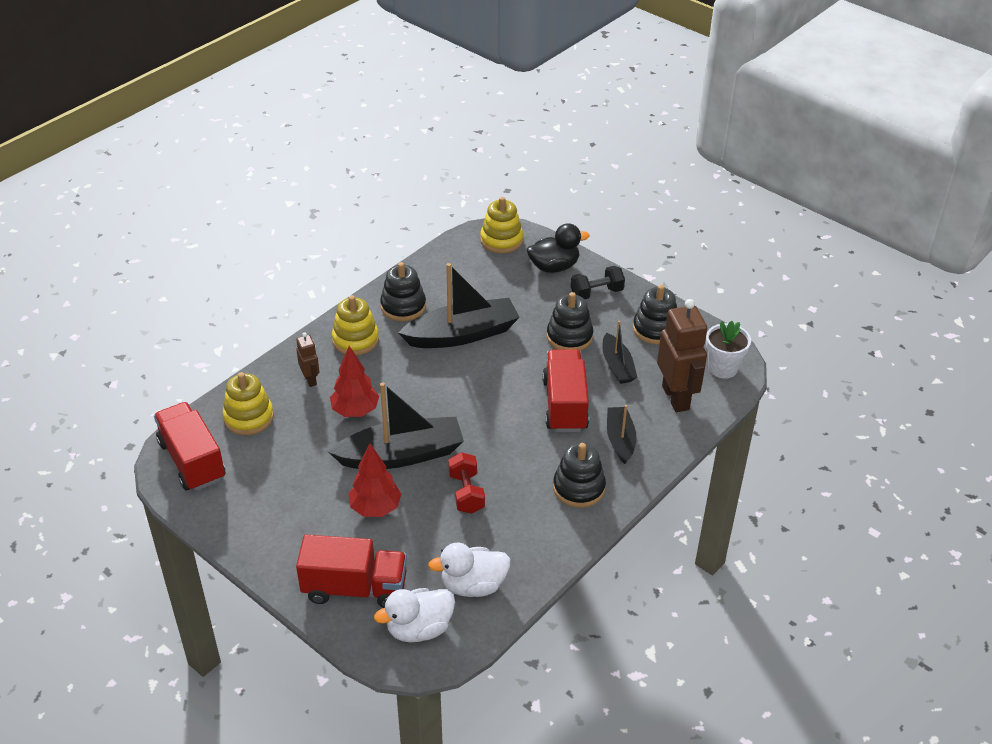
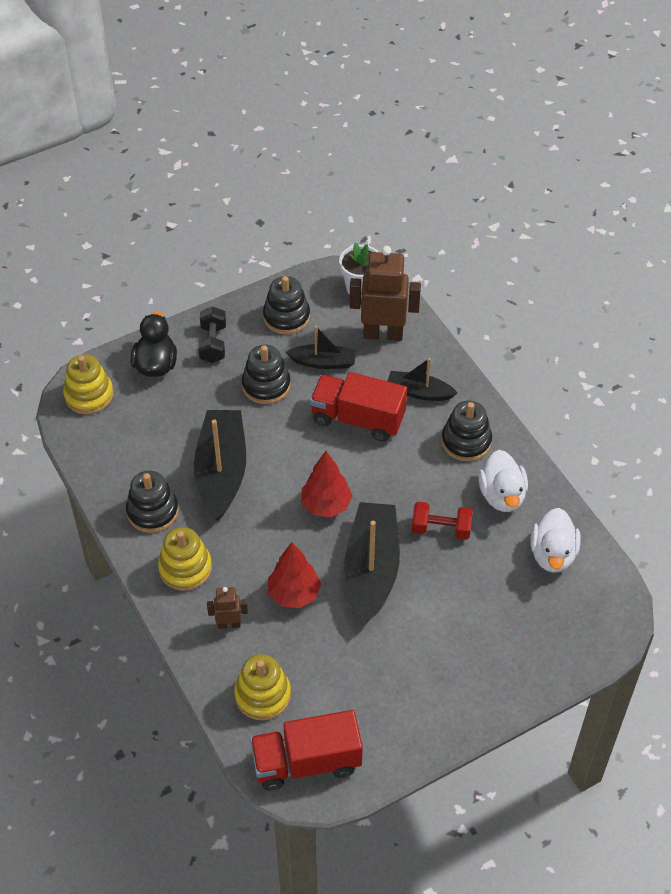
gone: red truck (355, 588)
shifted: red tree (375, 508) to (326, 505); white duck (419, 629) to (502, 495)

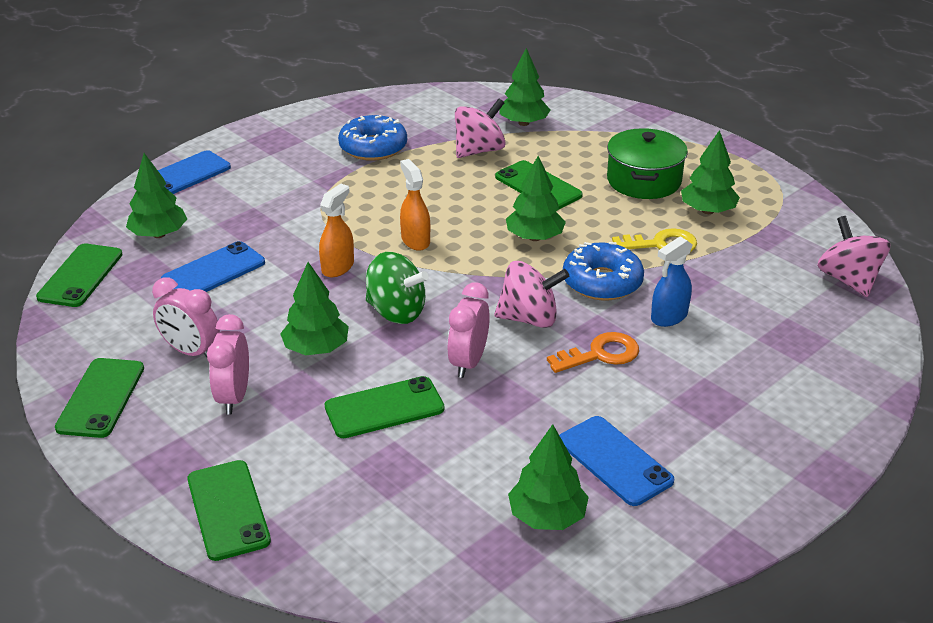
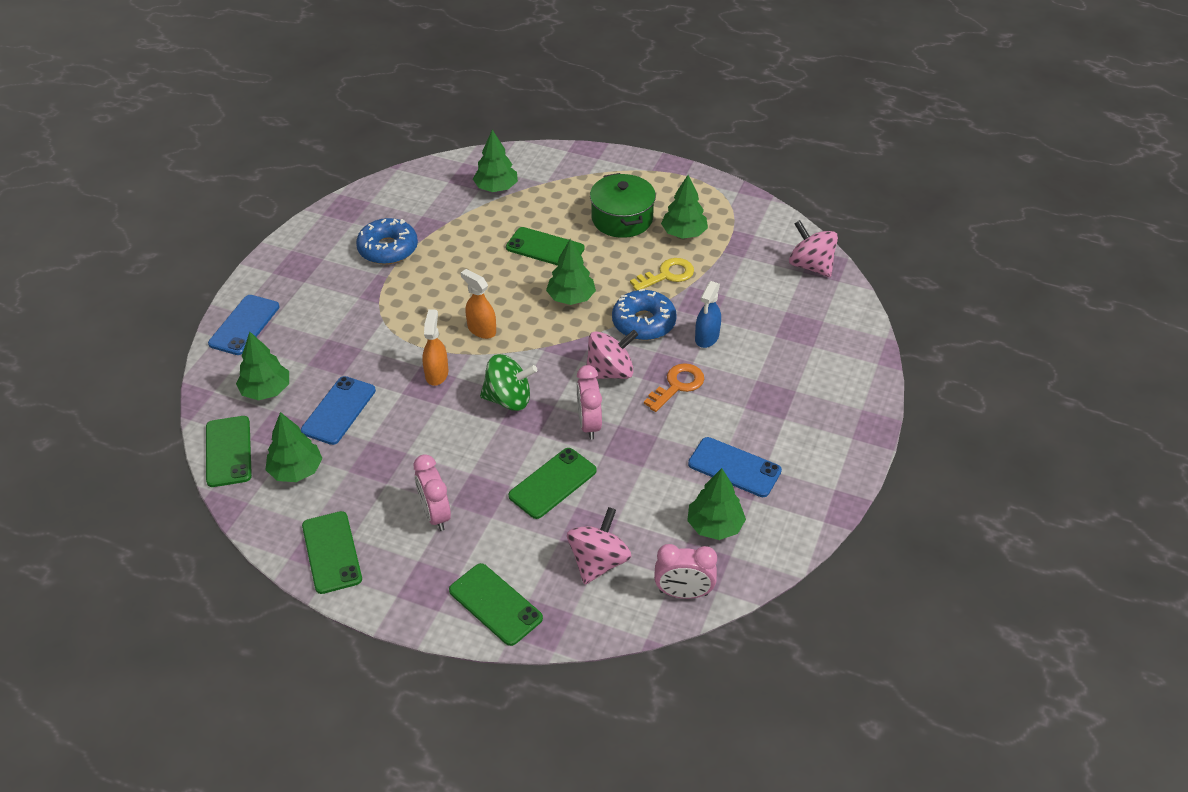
shifted: green tree (316, 349) to (296, 470); pink spinning top (479, 150) to (598, 562); pink clock (191, 352) to (683, 593)

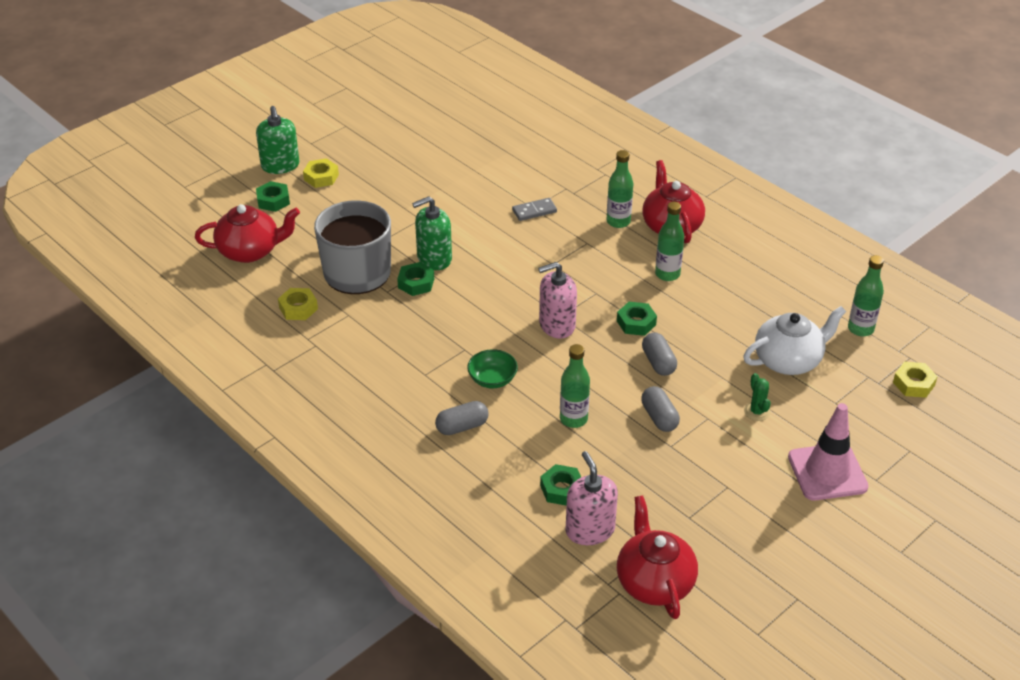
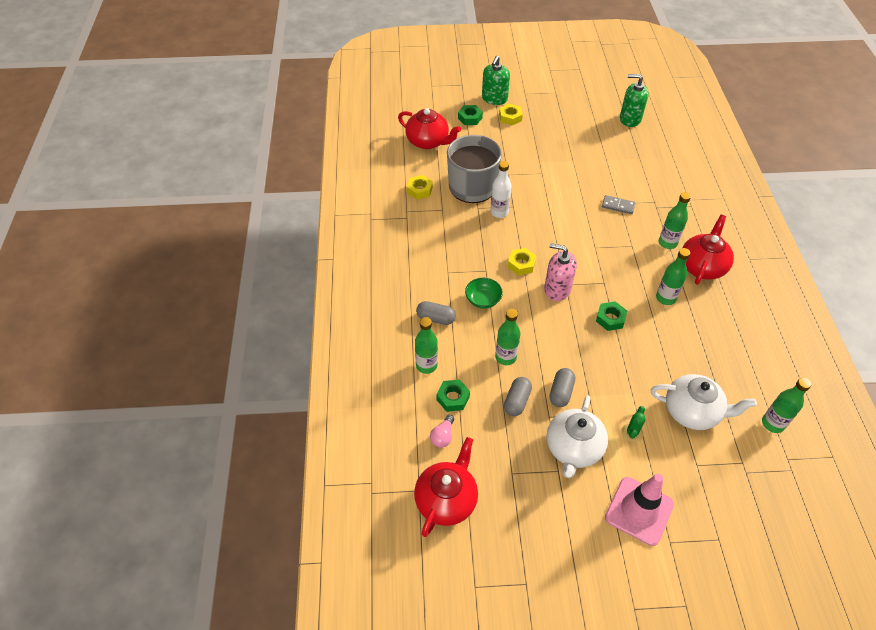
new: green bottle (426, 365); white teapot (573, 448)
shifted: grey capsule (658, 362) to (517, 401); yellow nut (913, 384) to (521, 264); green soap dispenser (434, 258) to (630, 119)
swapped: pink soap dispenser (590, 530) to pink light bulb (443, 436); green nut (416, 283) to white bottle (499, 212)

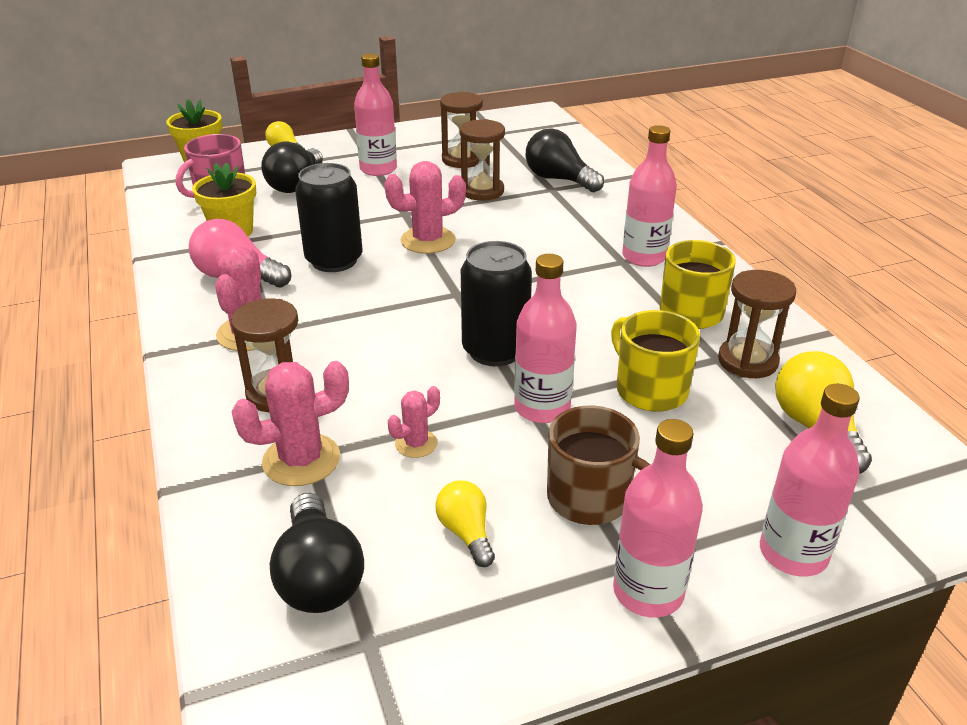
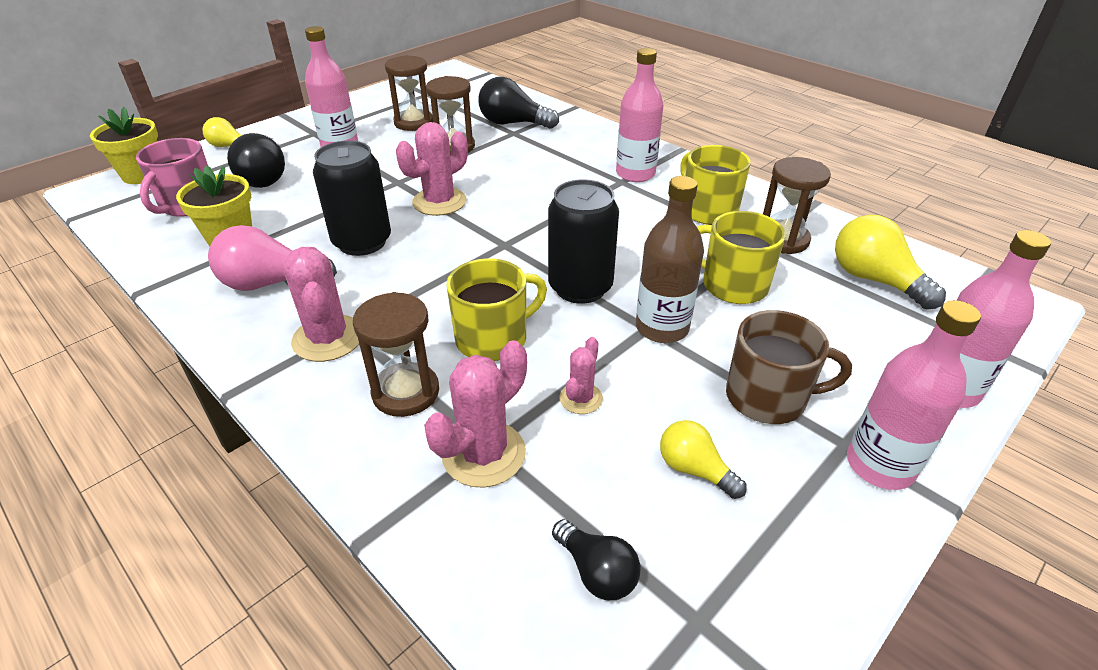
new: yellow mug (493, 338)
repainted: pink bottle (542, 408) to brown bottle (662, 328)
scaled: black light bulb (319, 576) = (596, 571) x0.61

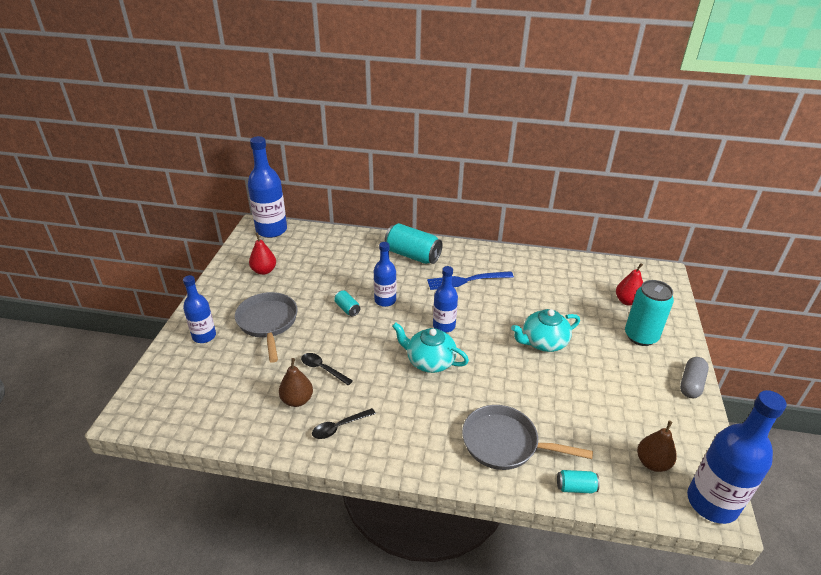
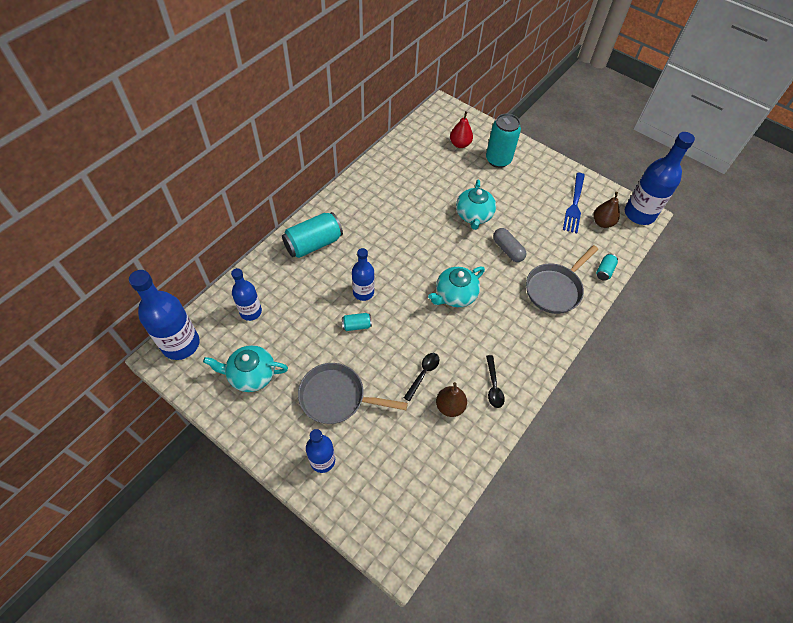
shifted: blue bottle (444, 326) to (251, 312); grey capsule (691, 384) to (507, 250); blue fork (466, 280) to (574, 205)
swapped: red pear (264, 271) to turquoise teapot (251, 375)
rotated: black spoon (323, 369) = (423, 374) 150 degrees clockwise

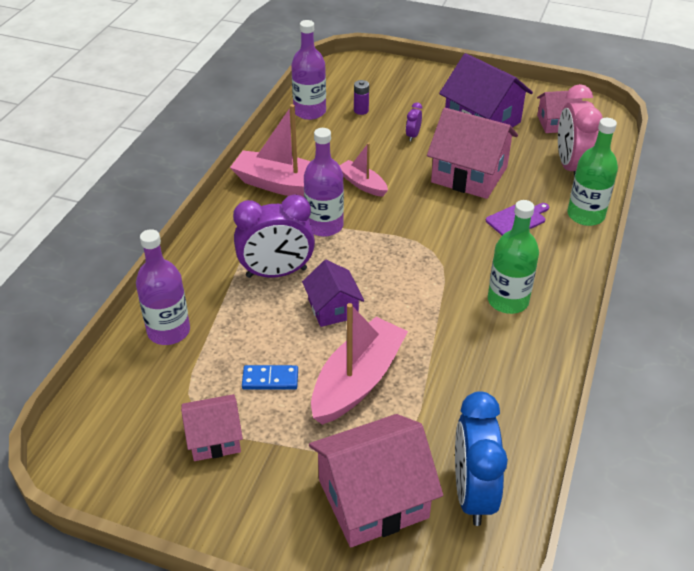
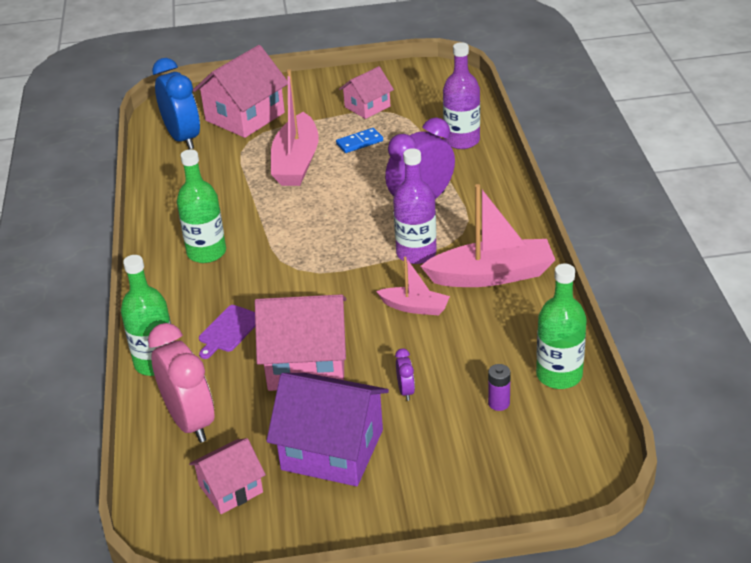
gone: purple house (333, 308)
repainted: purple bottle (309, 112) to green bottle (559, 375)

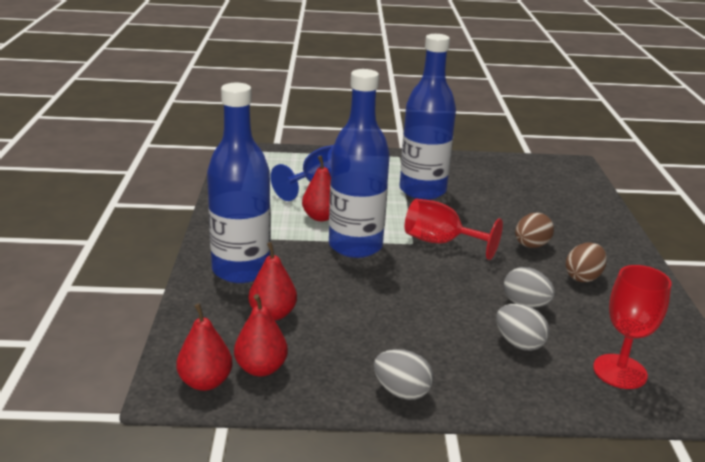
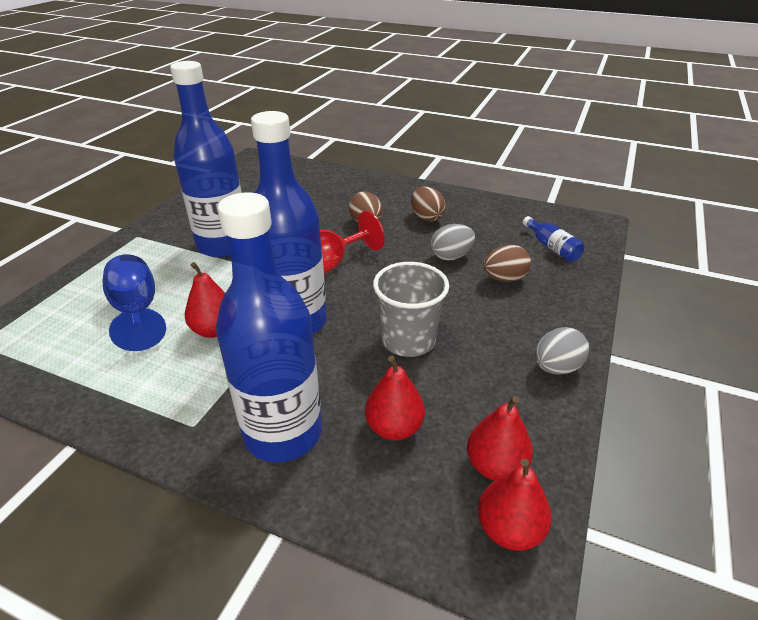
new: grey cup (408, 340)
swapped: red goblet (619, 371) to blue bottle (552, 247)
repainted: grey egg (519, 343) to brown egg (504, 279)

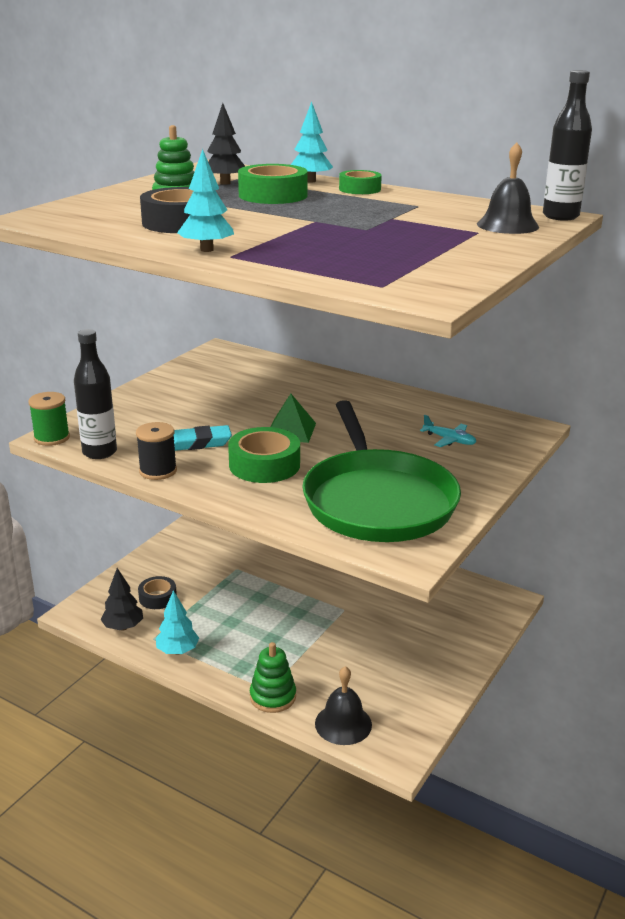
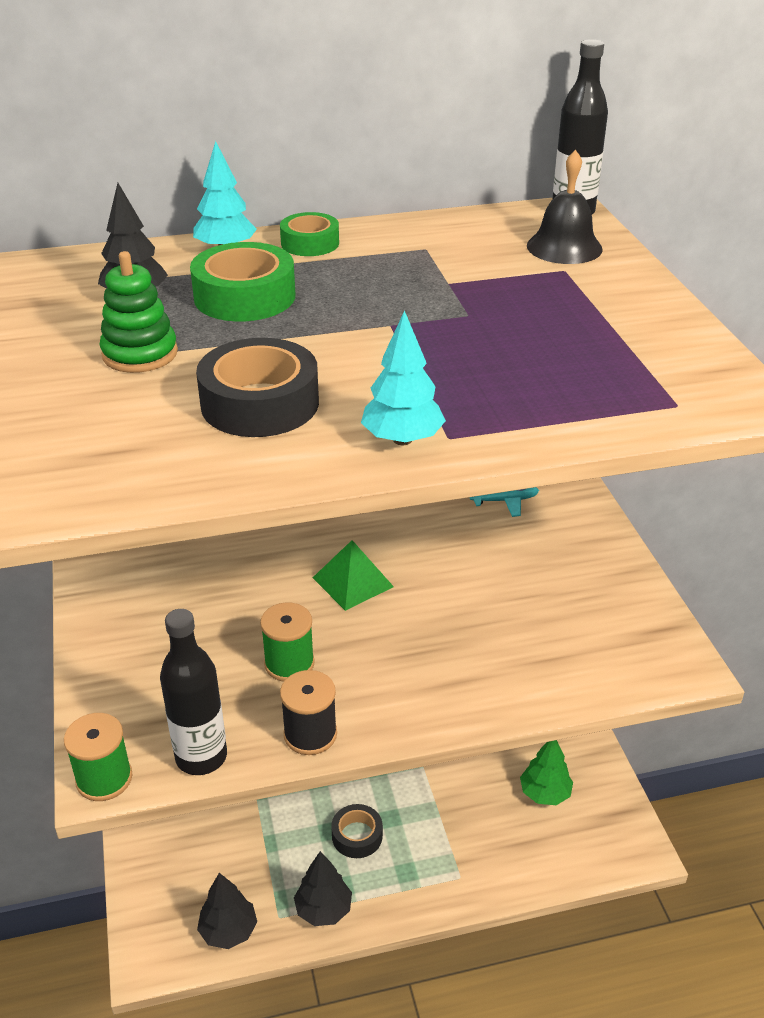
gone: green tape (264, 465); green stacking toy (273, 697); green pan (377, 501); black bell (343, 724)
new: green tree (544, 793)
shifted: black tape (157, 597) to (357, 836)
swapped: turquoise eraser (198, 443) to green spool (289, 664)
repainted: turquoise tree (177, 651) to black tree (323, 909)

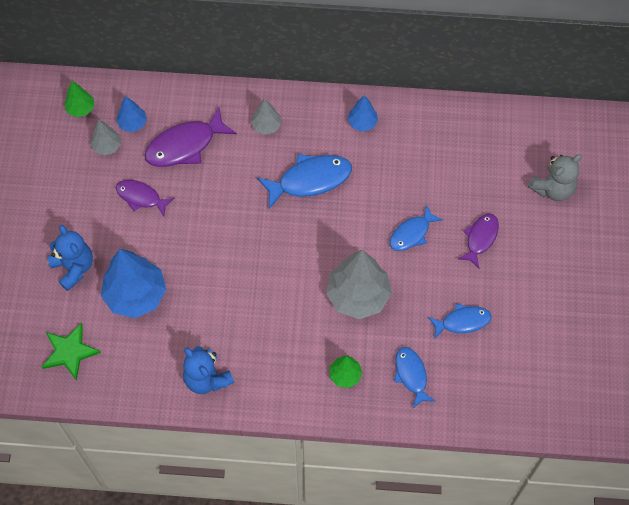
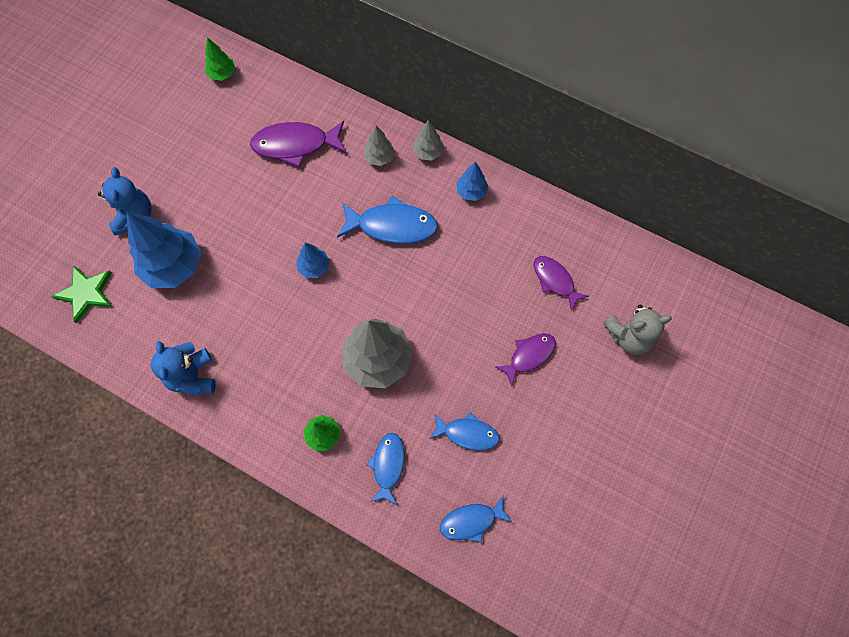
shifted: blue tree (133, 123) to (314, 267); grey tree (107, 146) to (428, 152); blue fish (411, 233) to (471, 521); purple fish (141, 197) to (555, 280)

